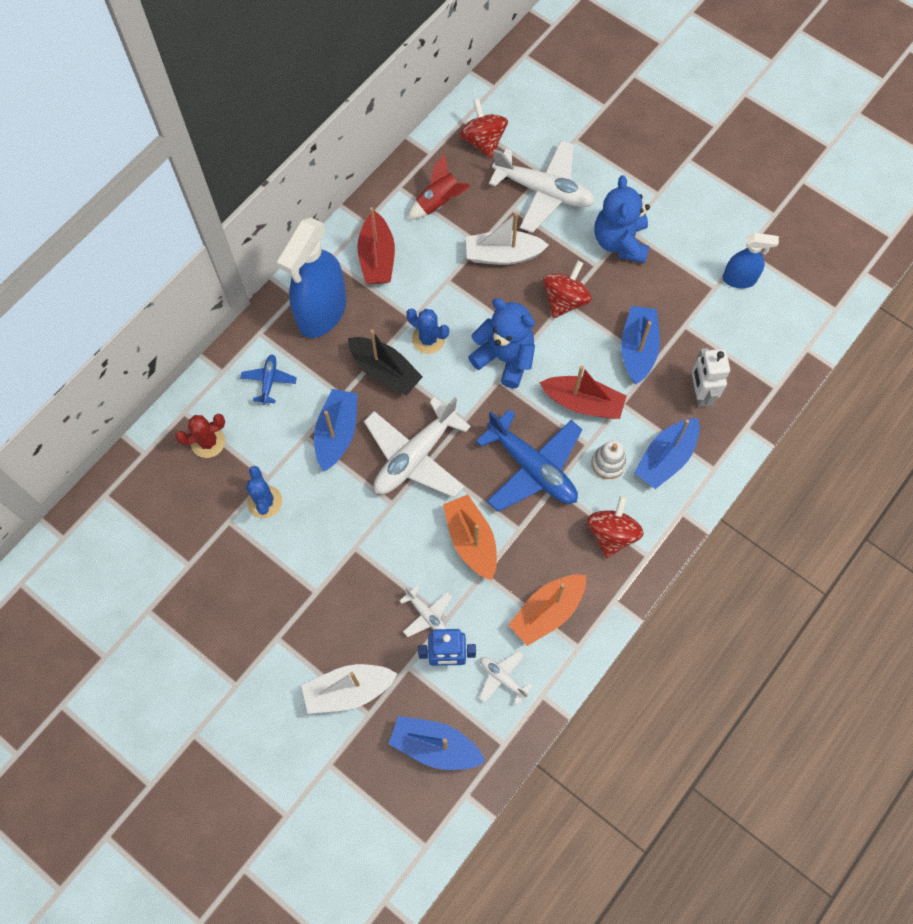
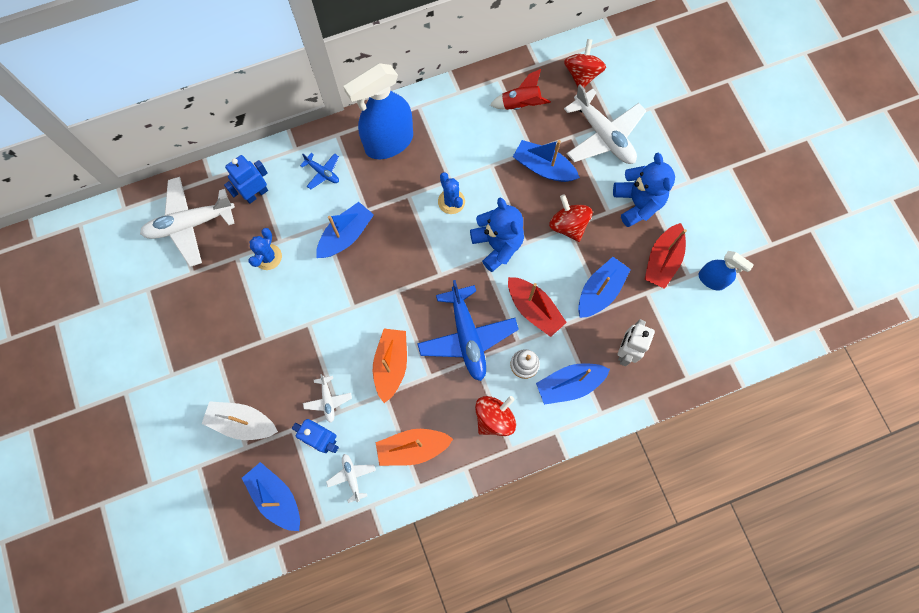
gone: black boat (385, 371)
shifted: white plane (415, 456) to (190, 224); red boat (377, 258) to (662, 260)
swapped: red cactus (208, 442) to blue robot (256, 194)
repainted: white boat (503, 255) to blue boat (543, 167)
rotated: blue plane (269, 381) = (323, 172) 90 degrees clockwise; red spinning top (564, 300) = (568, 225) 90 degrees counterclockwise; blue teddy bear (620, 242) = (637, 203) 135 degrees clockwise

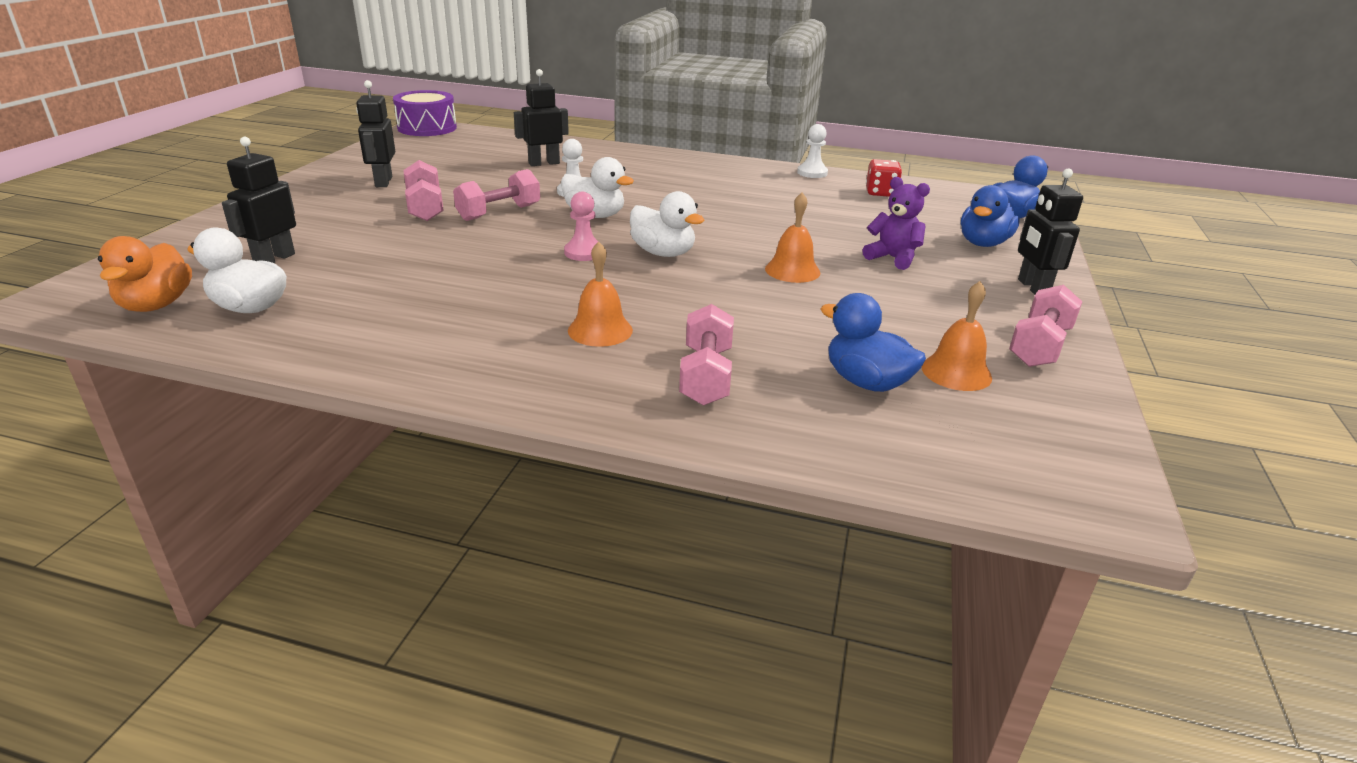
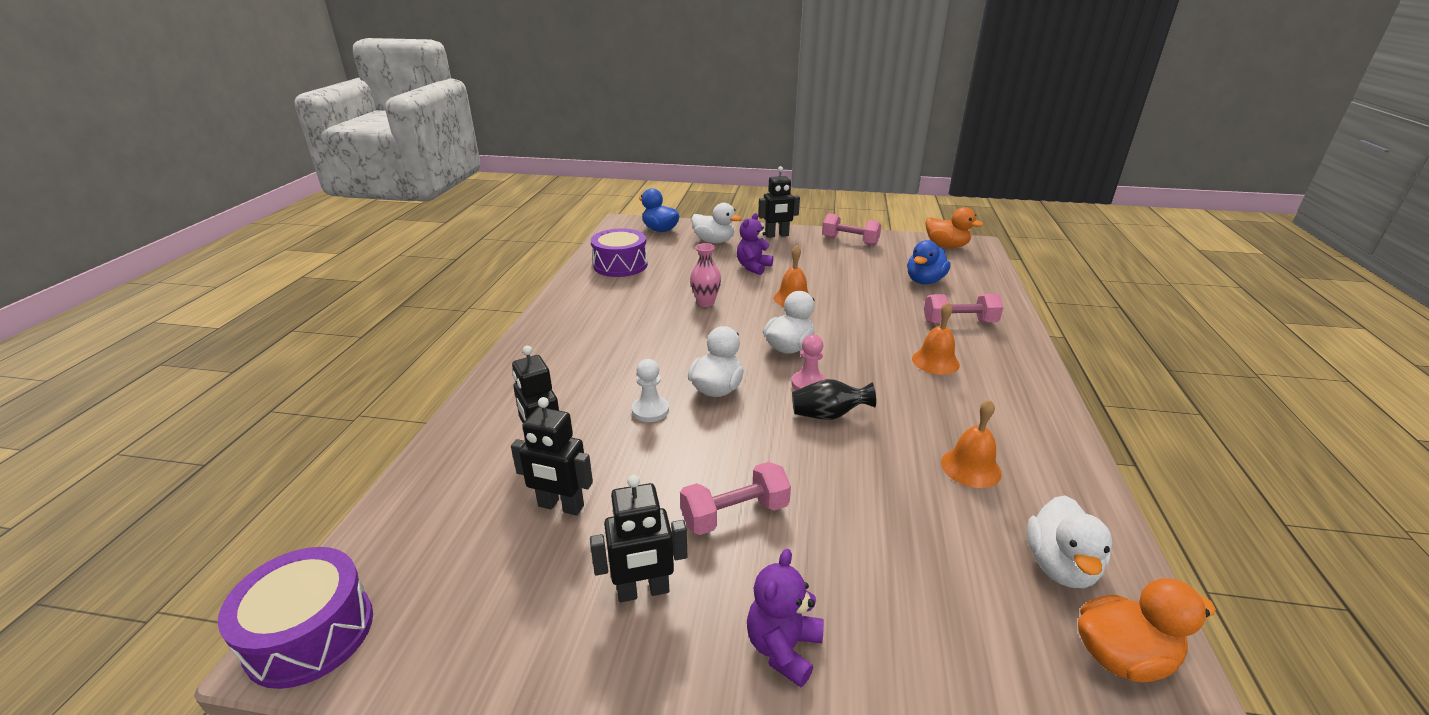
gone: pink dumbbell (499, 213); white pawn (812, 173)
new: pink vase (705, 303); purple teddy bear (783, 648); black vase (828, 415); orange duck (946, 246)
shifted: black robot (274, 259) to (560, 506); orange bell (956, 372) to (970, 467)
swapped: red dice (881, 193) to purple drum (620, 265)
repainted: blue duck (983, 243) to white duck (714, 241)

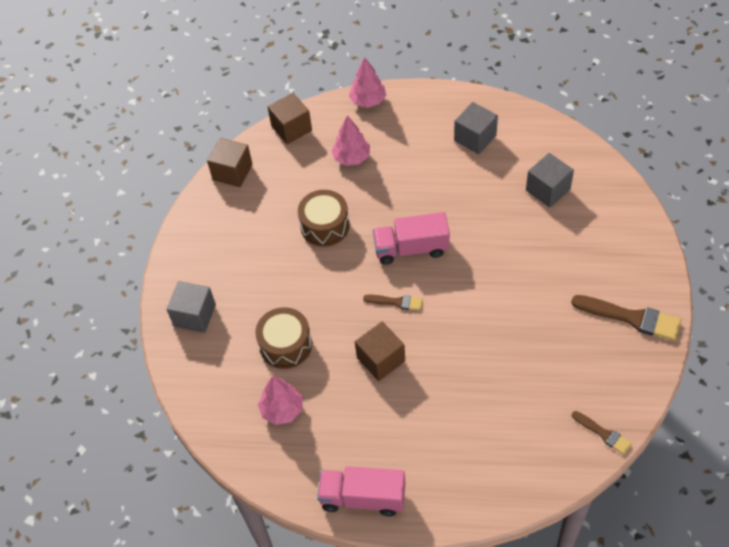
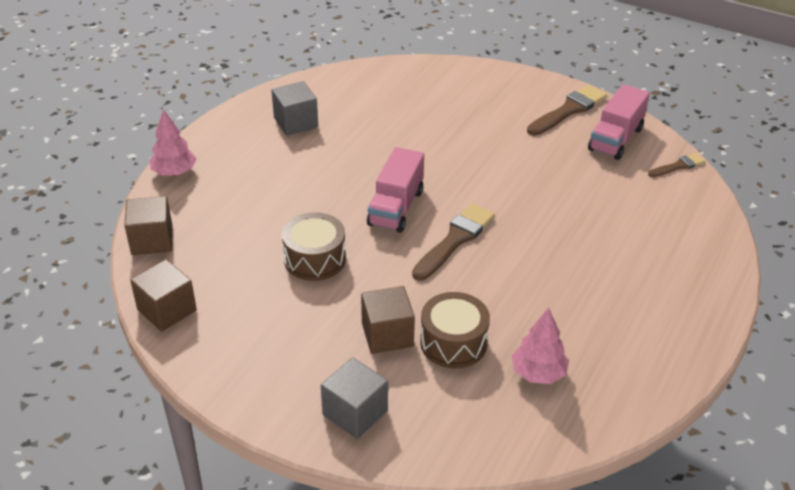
gone: pink tree (351, 157); grey cube (548, 190)
shifted: brown cube (381, 359) to (387, 334); pink truck (363, 497) to (615, 139)
scaled: brown brush (396, 302) = (455, 240) x1.77

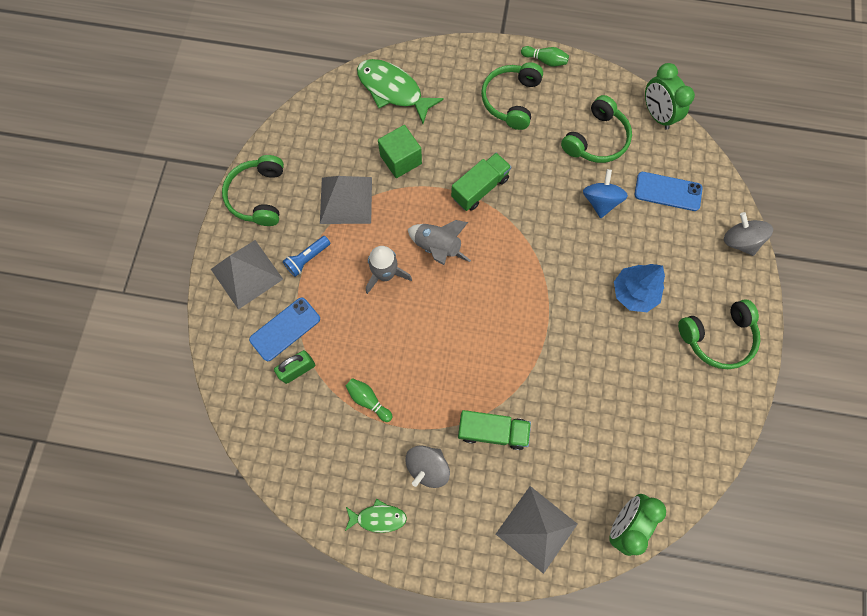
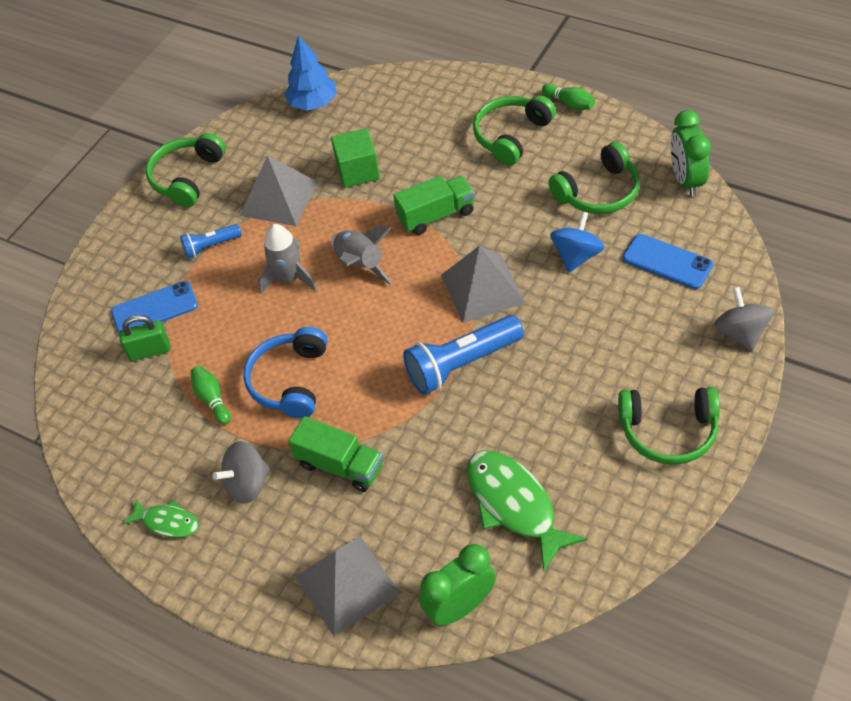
new: blue headphones (290, 381); blue flashlight (461, 364)
shifted: blue tree (634, 293) to (313, 103); grey pyramid (246, 274) to (482, 288); green fish (393, 90) to (514, 505)

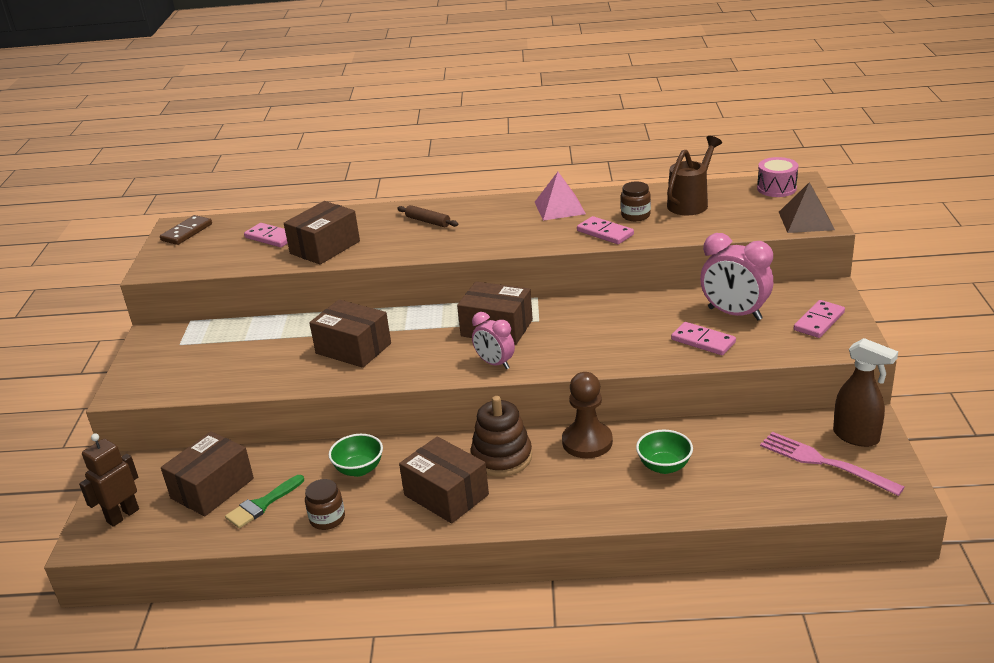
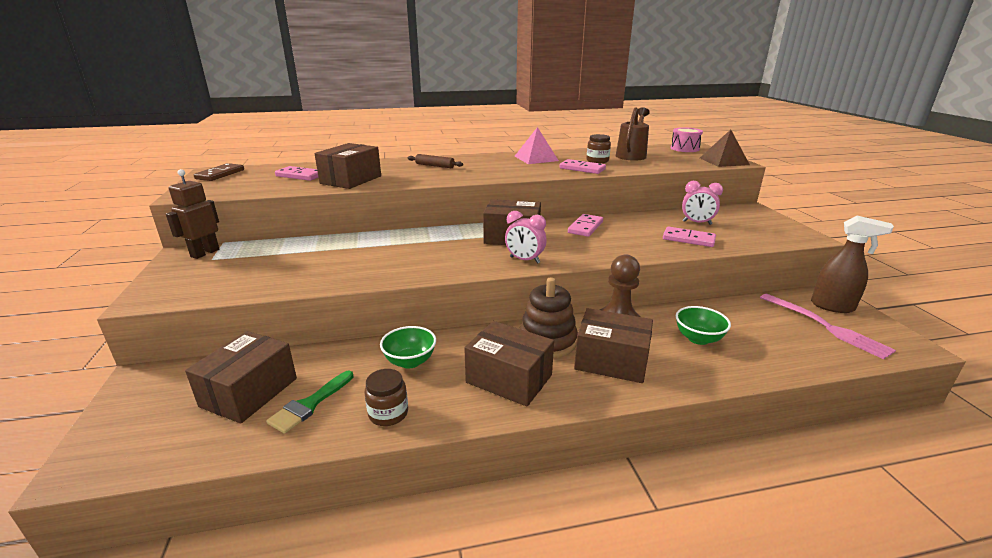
shifted: brown robot (122, 515) to (205, 253); pink domino (819, 321) to (585, 227); brown box (353, 348) to (611, 361)
rotated: pink fork (824, 462) = (826, 327) 150 degrees counterclockwise
scaled: pink clock (734, 314) = (697, 223) x0.62

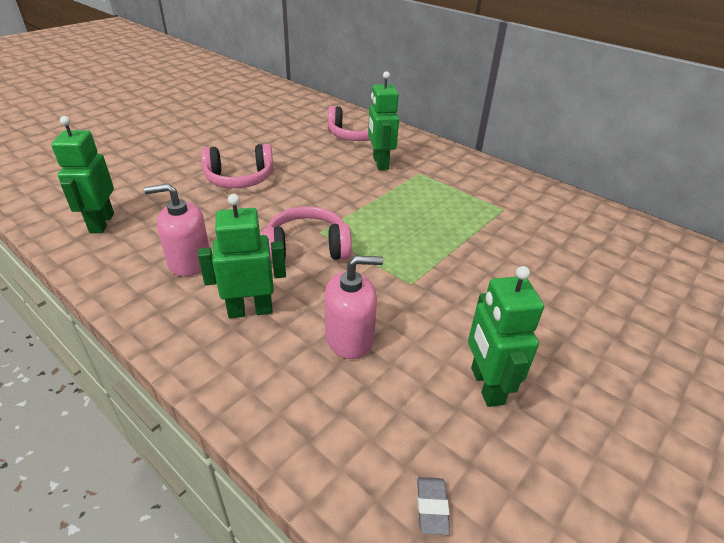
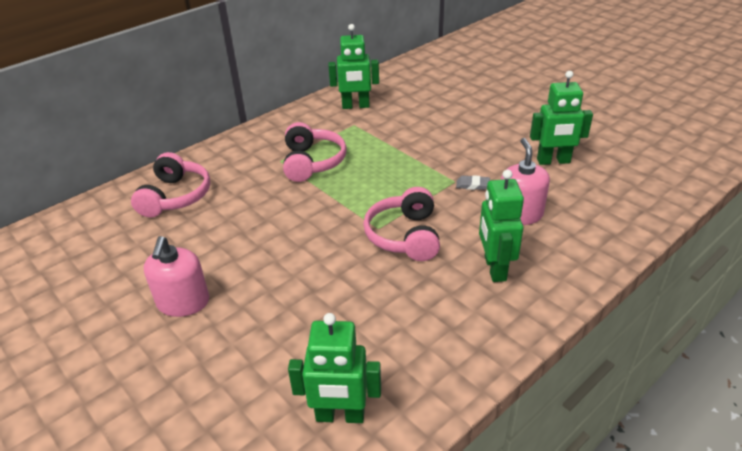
shifted: pink soap dispenser (189, 261) to (183, 302); pink headphones (239, 179) to (312, 162); green robot (380, 163) to (355, 106); grey eraser (432, 507) to (472, 185)

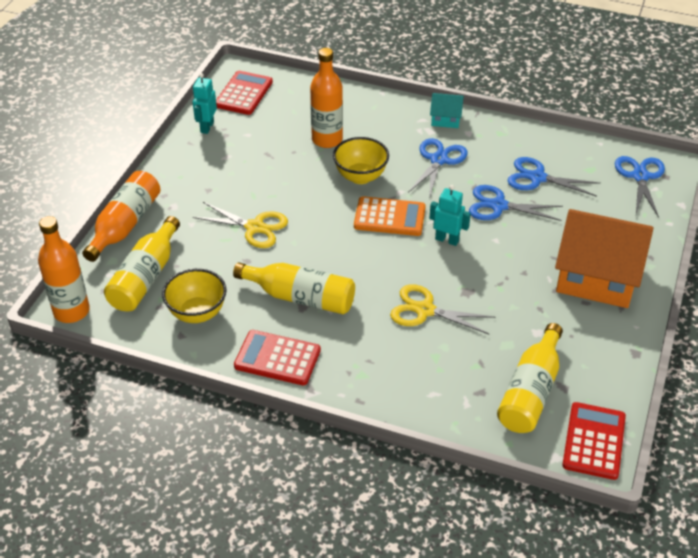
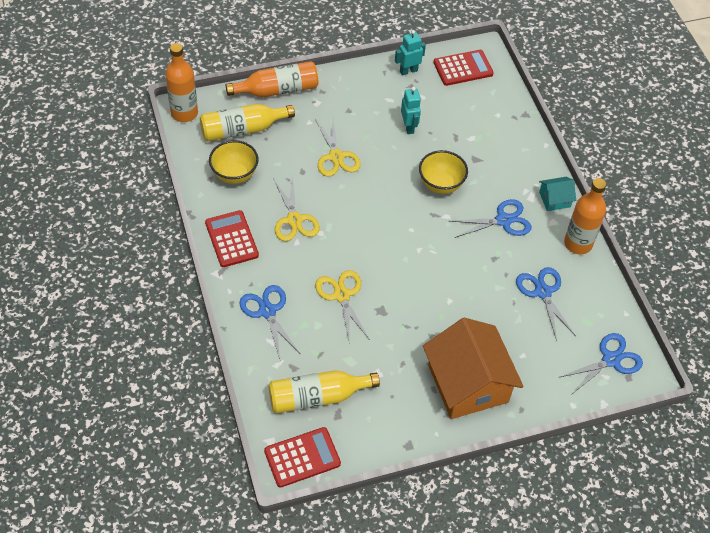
gone: orange calculator (389, 217)
shifted: blue scissors (498, 206) to (267, 311); turquoise robot (447, 240) to (409, 127); orange bottle (327, 139) to (578, 244)
swapped: yellow bottle (300, 297) to yellow scissors (294, 220)
rotated: turquoise house (445, 119) = (554, 199) 75 degrees counterclockwise

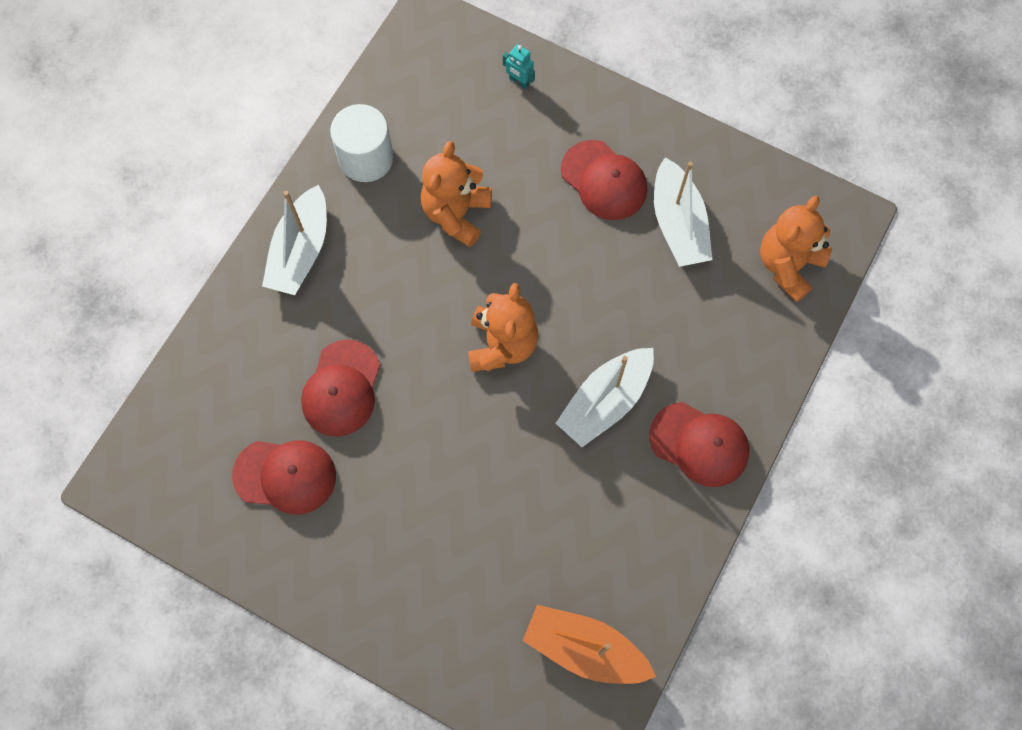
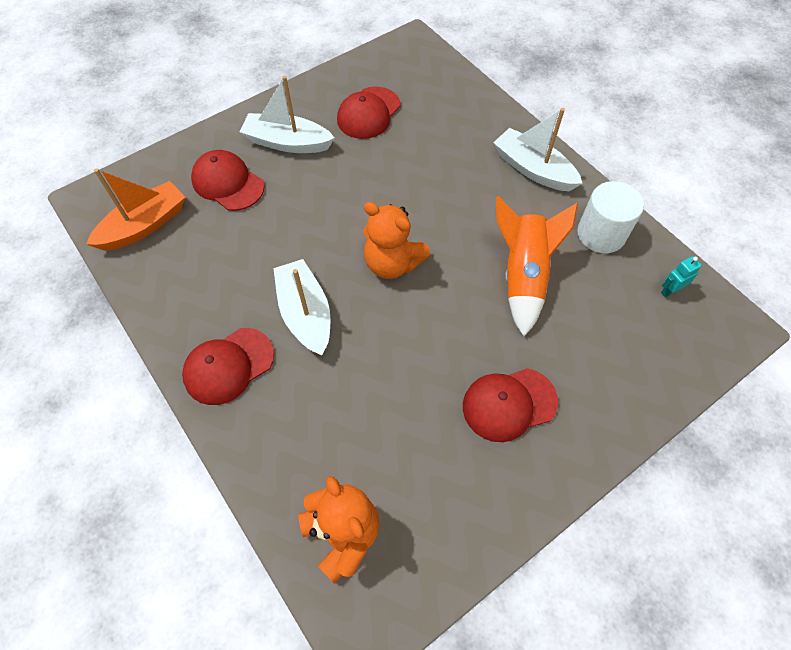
shifted: red cap (341, 388) to (228, 183); white boat (678, 224) to (287, 143); turquoise robot (519, 82) to (670, 290)
swapped: orange teddy bear (456, 214) to orange rocket (523, 276)

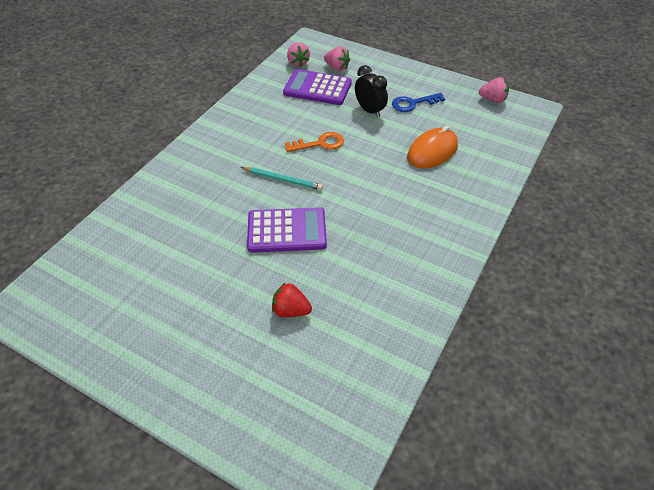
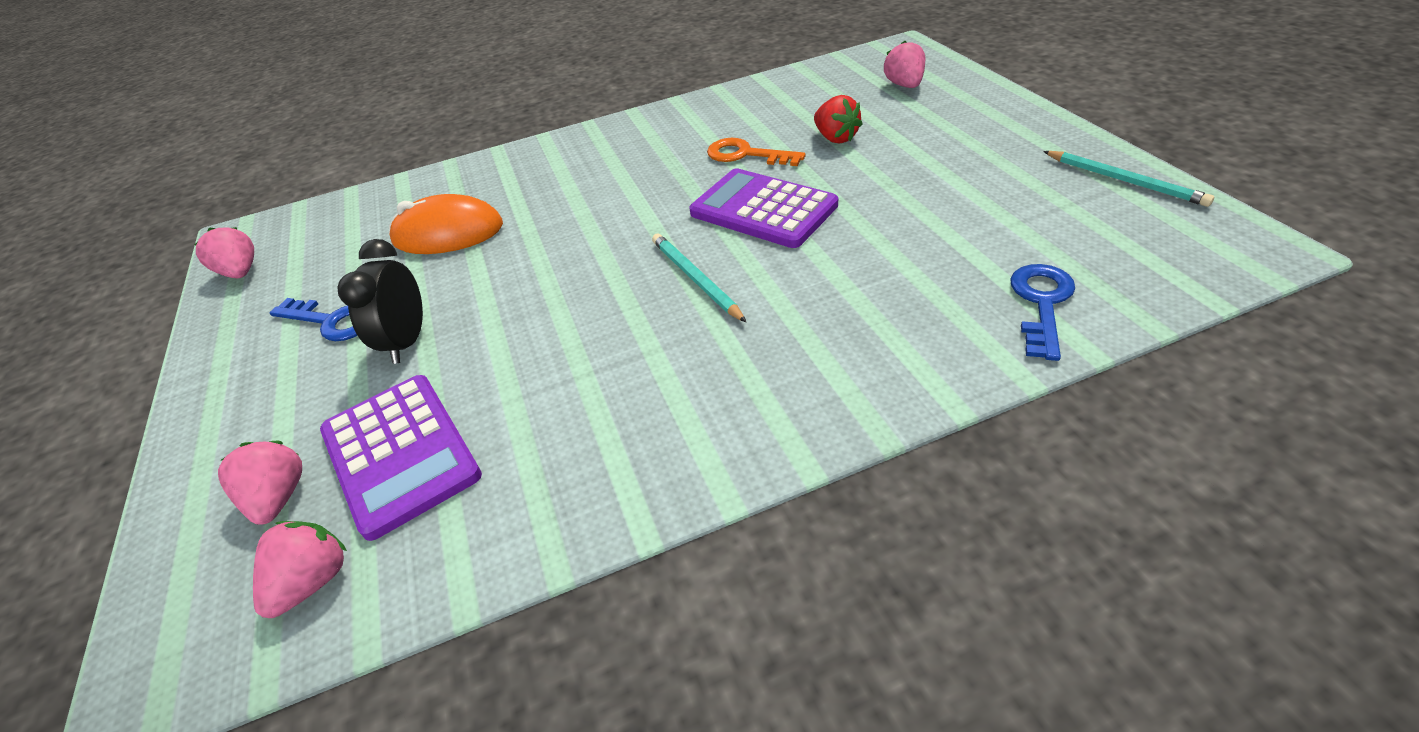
new: pink strawberry (904, 85); blue key (1041, 304); turquoise pencil (1124, 181)
shifted: orange key (319, 143) to (746, 155)

